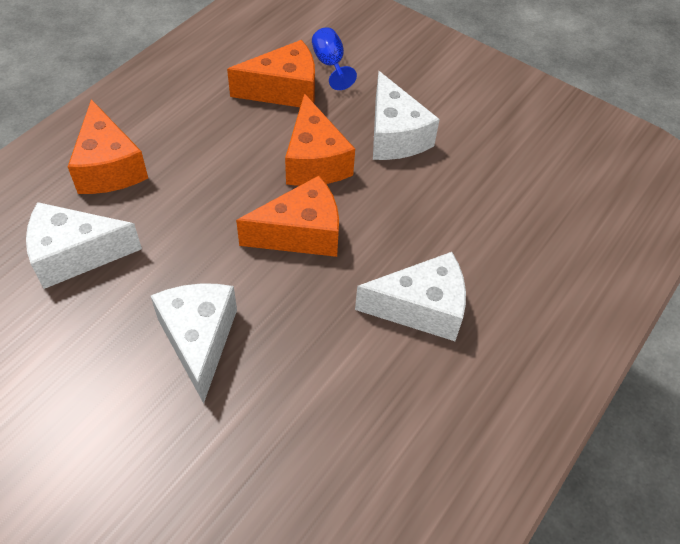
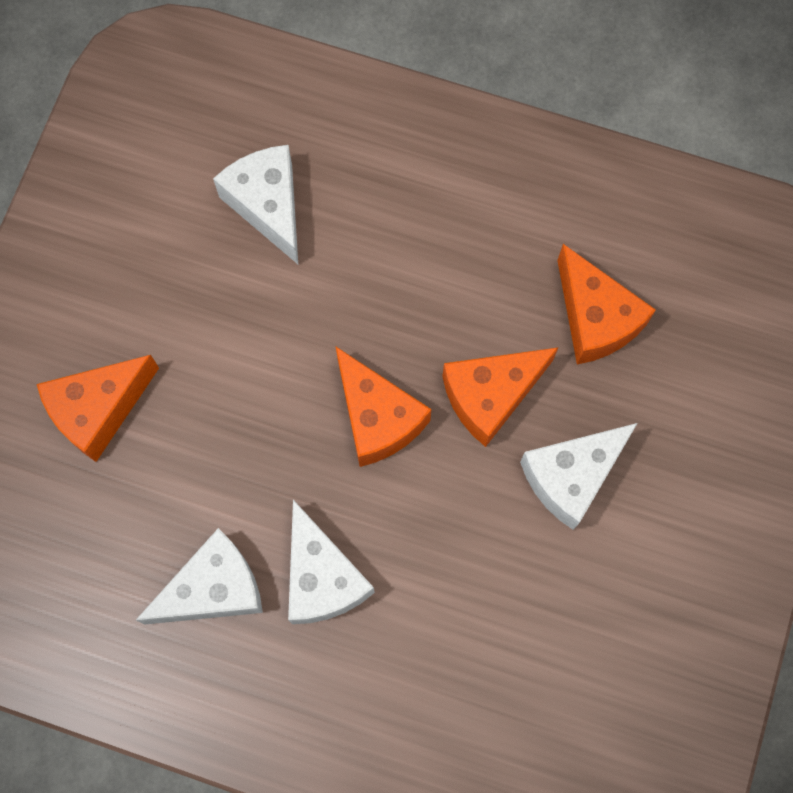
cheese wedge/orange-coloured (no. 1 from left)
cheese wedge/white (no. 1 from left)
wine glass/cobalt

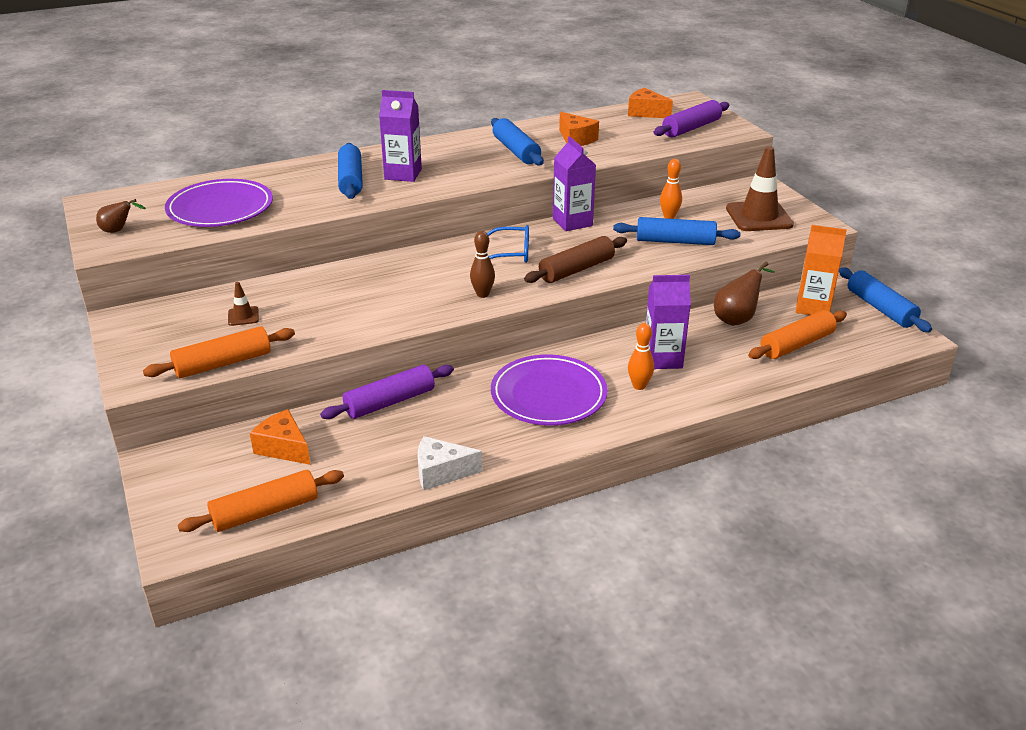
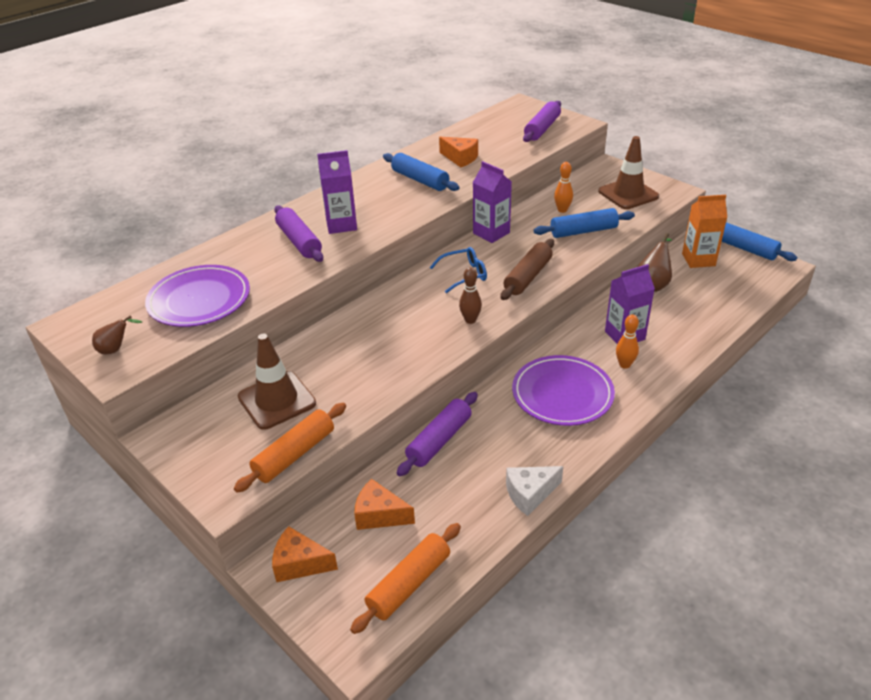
road cone/dark brown (no. 1 from left)
cheese wedge/orange-coloured (no. 1 from left)
dough roller/purple (no. 1 from left)
dough roller/orange-coloured (no. 3 from left in the first image)

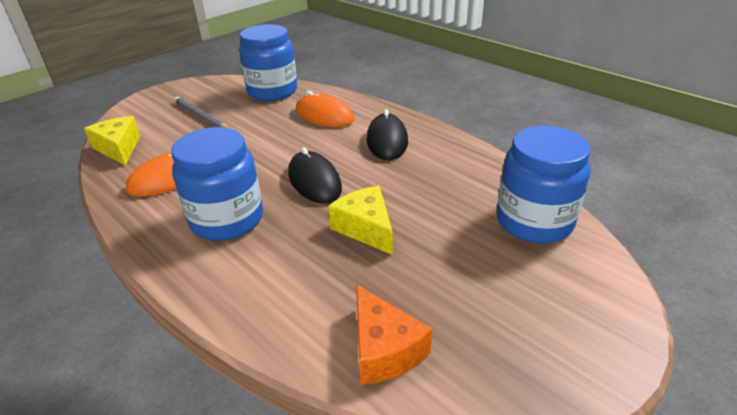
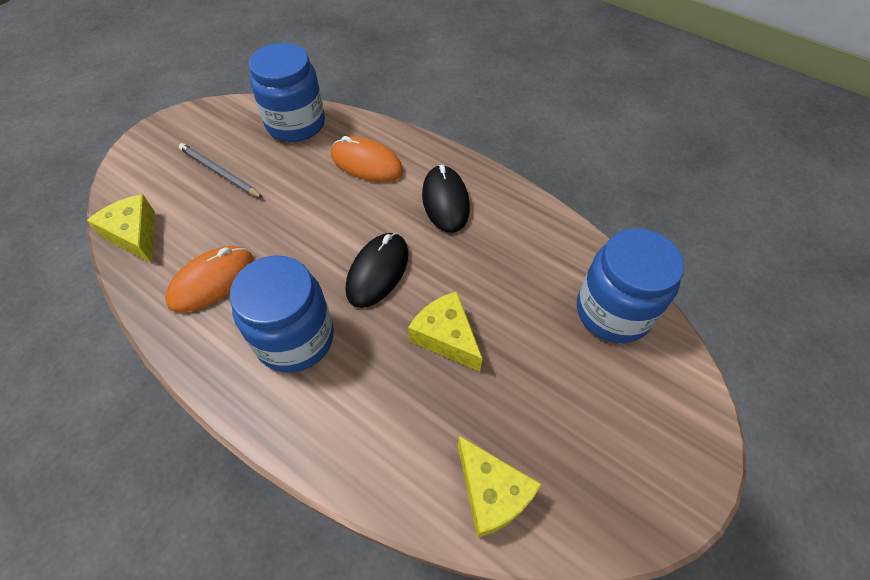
PC mouse/black (no. 1 from left)
cheese wedge/yellow (no. 3 from left)

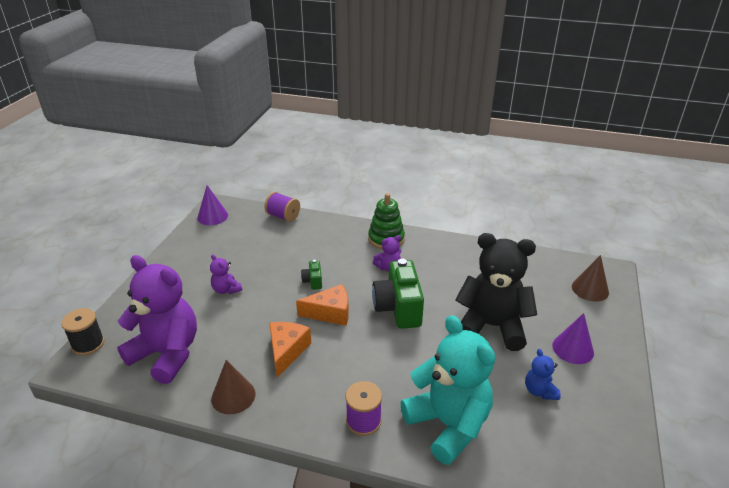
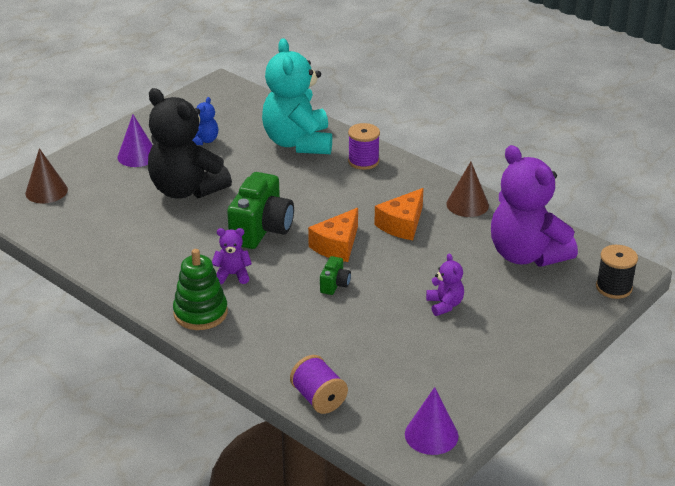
cheese wedge/orange-coloured (no. 1 from left)

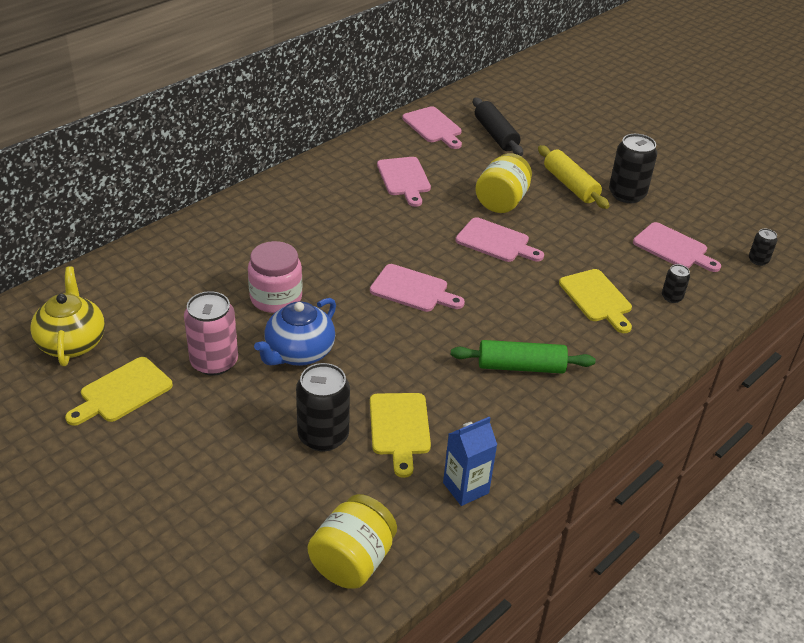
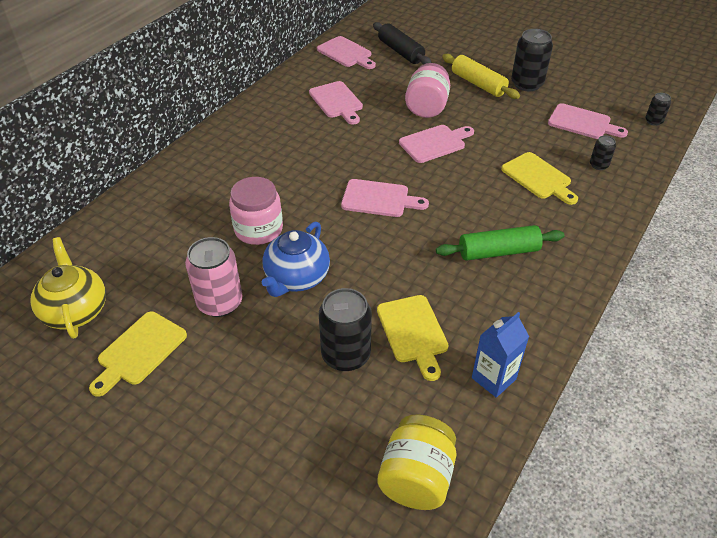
cutting board/rose-pink (no. 4 from left)
jar/rose-pink (no. 2 from left)

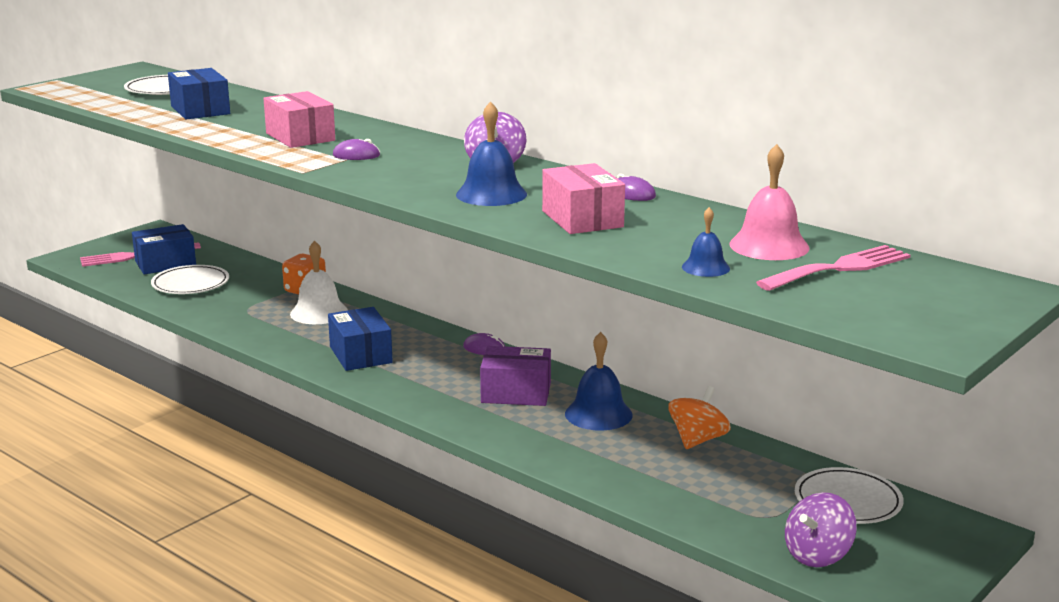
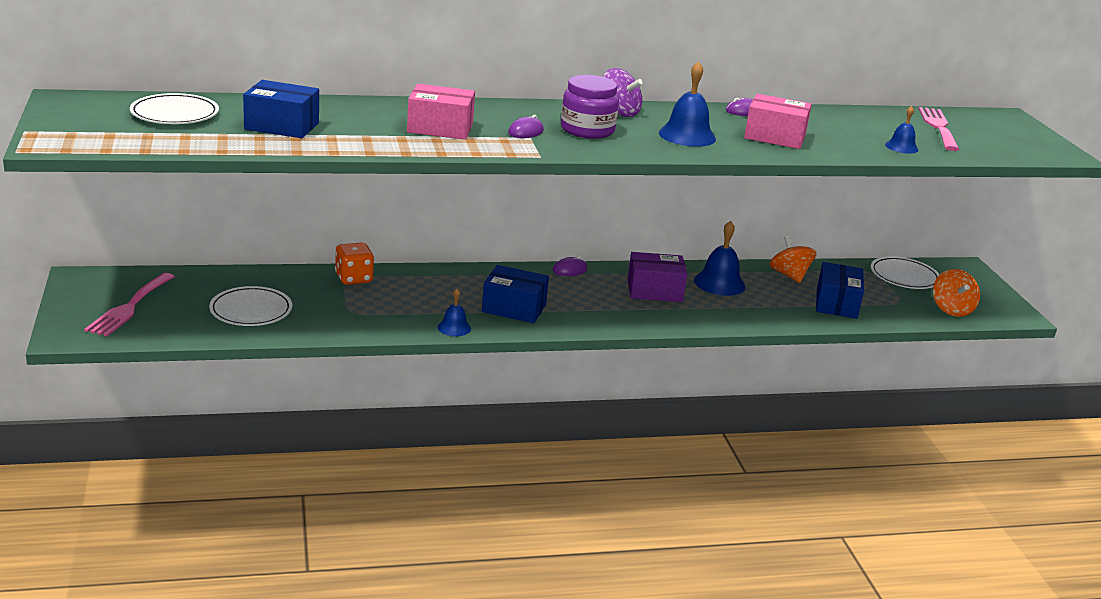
hand bell/cobalt (no. 1 from left)
jar/purple
parcel/purple
parcel/cobalt (no. 3 from left)
whirligig/orange-coloured (no. 2 from left)
hand bell/white
hand bell/rose-pink

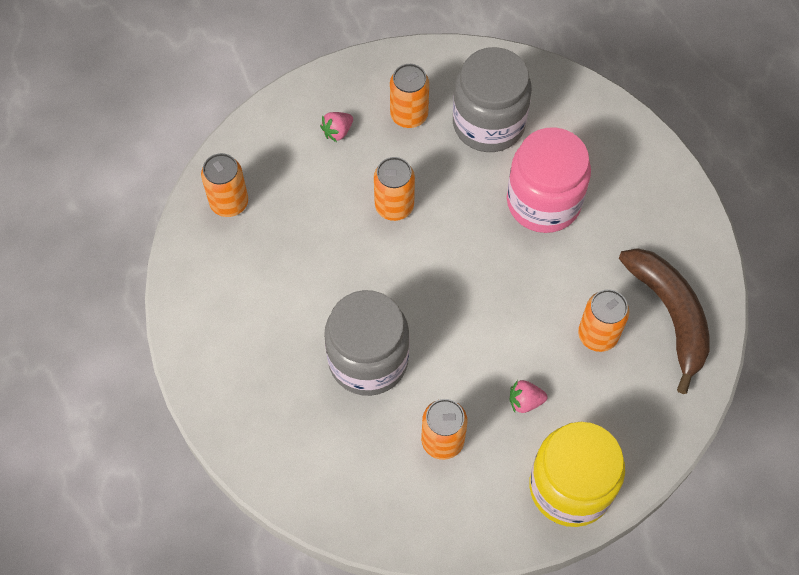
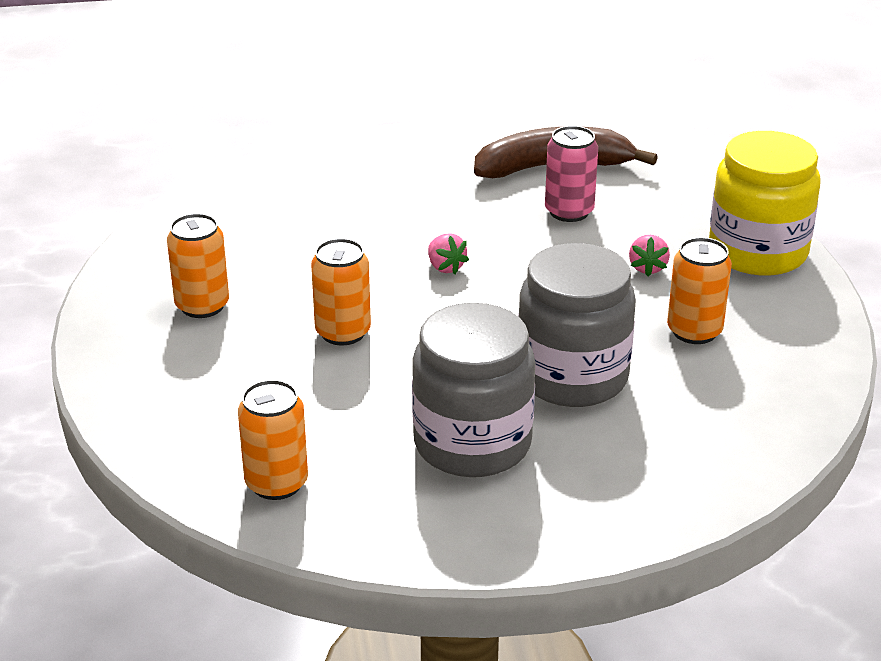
jar/ash-grey (no. 1 from left)
toy strawberry/rose-pink (no. 1 from left)
can/rose-pink
jar/rose-pink

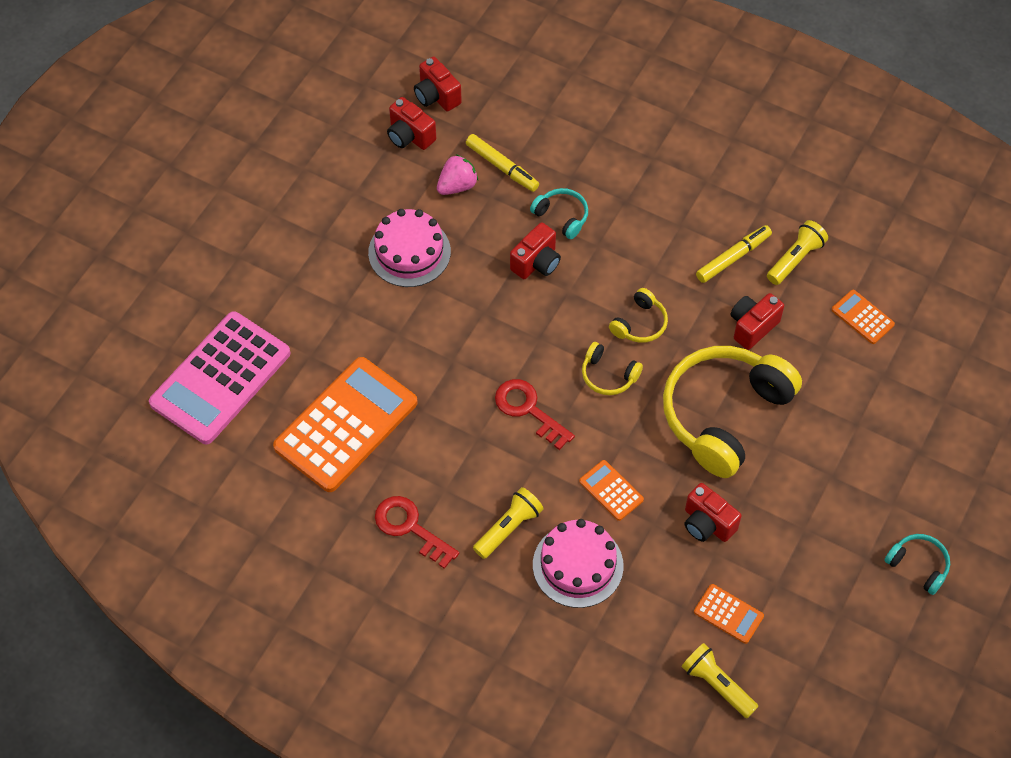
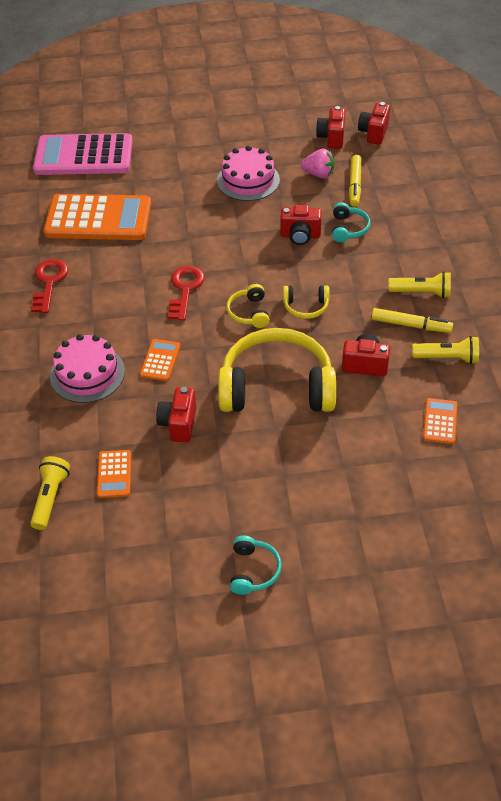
flashlight/yellow (no. 2 from left)

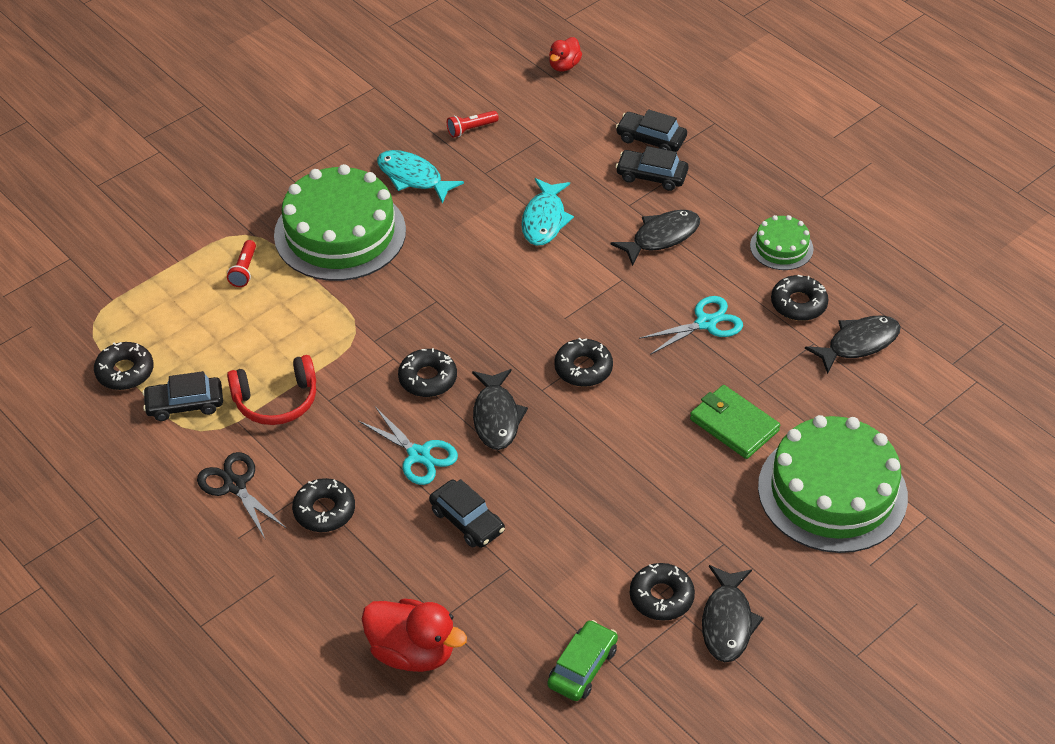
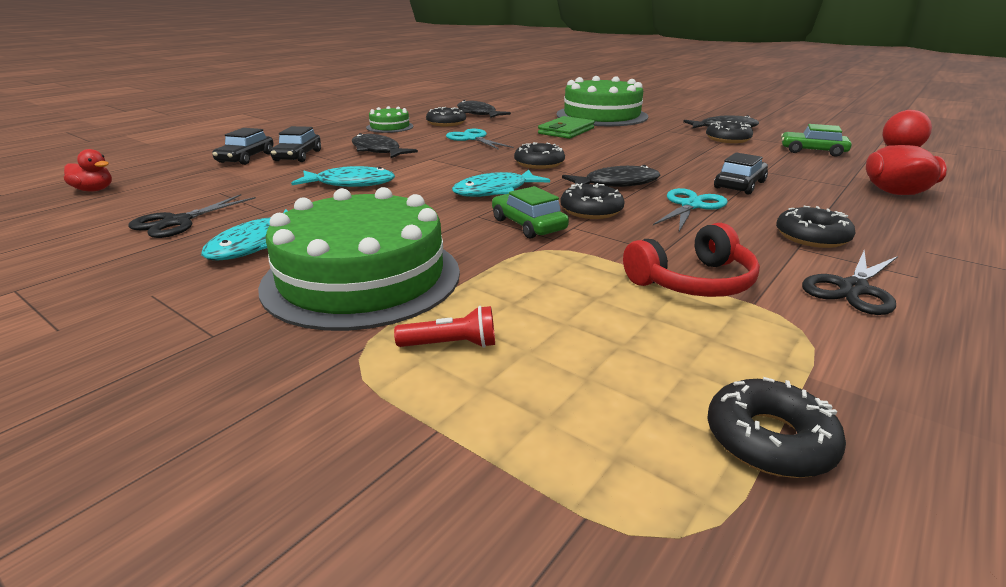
pair of scissors/black (no. 1 from left)
fish/teal (no. 3 from left)
car/leaf-green (no. 1 from left)
over-ear headphones/scarlet
car/black (no. 1 from left in the first image)

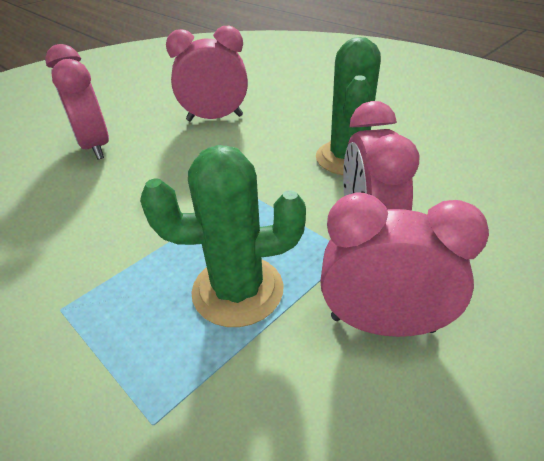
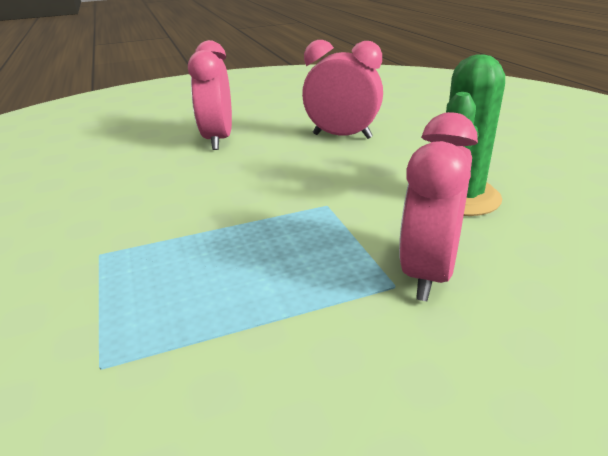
prickly plant/leaf-green (no. 1 from left in the first image)
alarm clock/rose-pink (no. 4 from left in the first image)

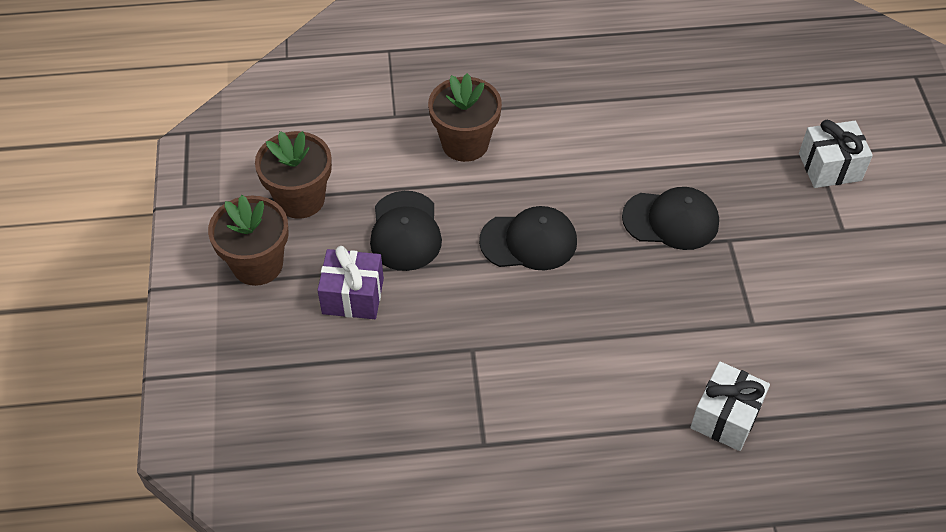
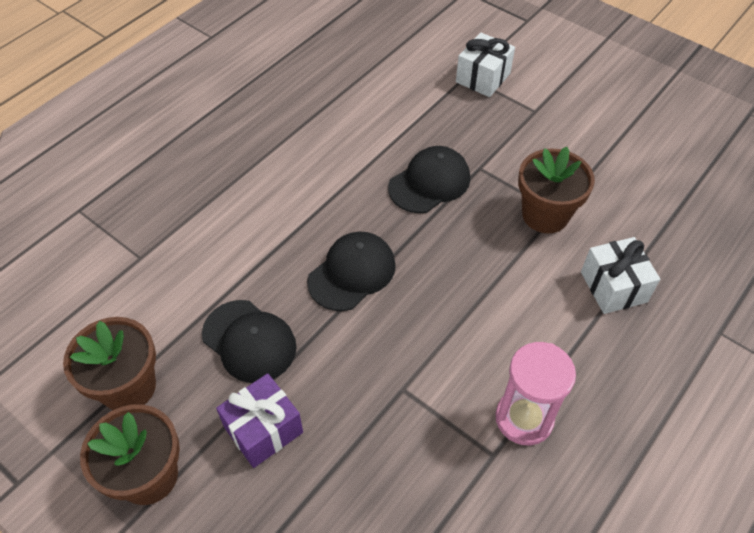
sandglass/rose-pink
plant pot/dark brown (no. 3 from left)

